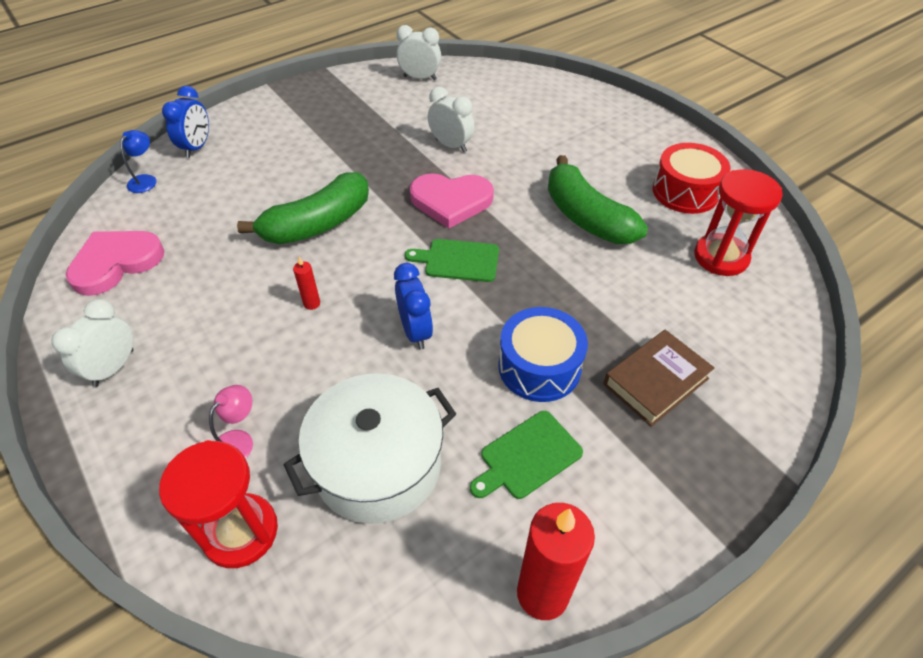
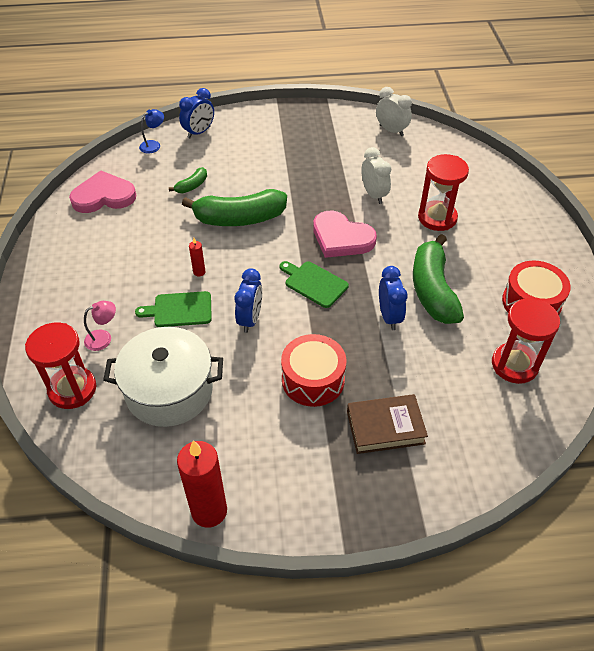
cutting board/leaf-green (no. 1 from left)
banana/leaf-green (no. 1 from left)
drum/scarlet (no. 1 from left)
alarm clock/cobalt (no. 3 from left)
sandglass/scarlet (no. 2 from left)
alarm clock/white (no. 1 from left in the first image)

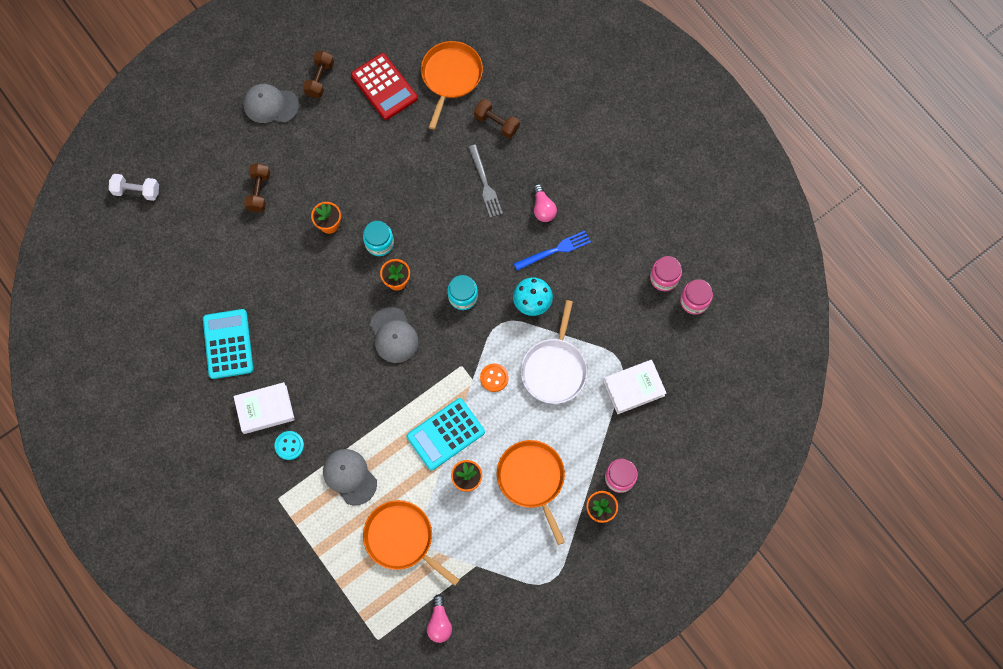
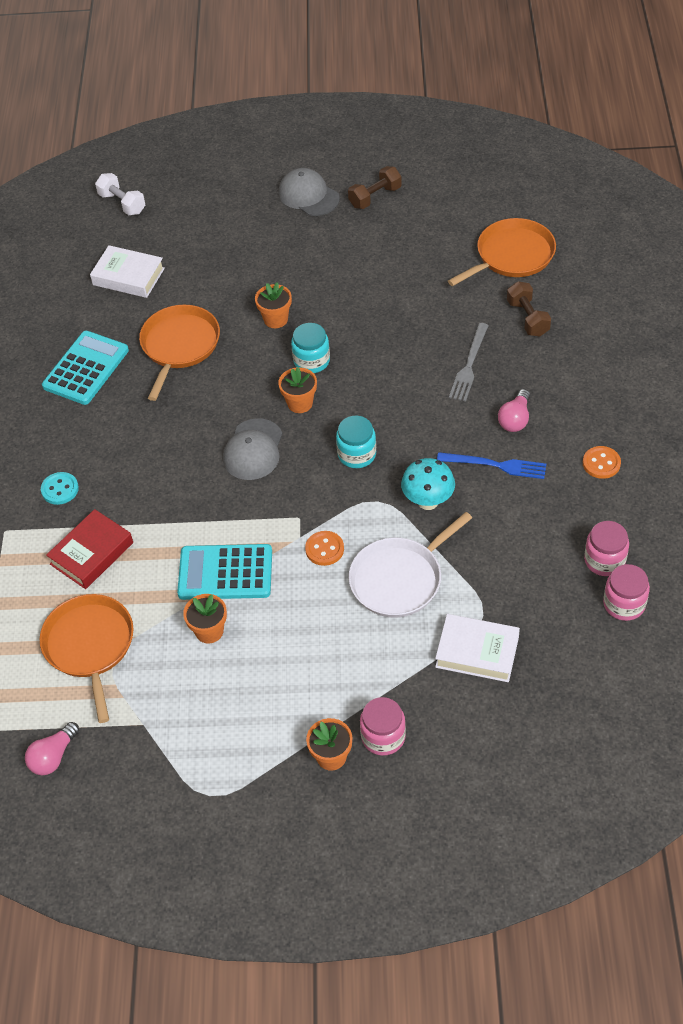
hardback/scarlet
hardback/white (no. 1 from left)
skillet/orange-coloured (no. 2 from left)
button/orange-coloured (no. 2 from left)
dumbbell/dark brown (no. 1 from left in the first image)
adding machine/scarlet

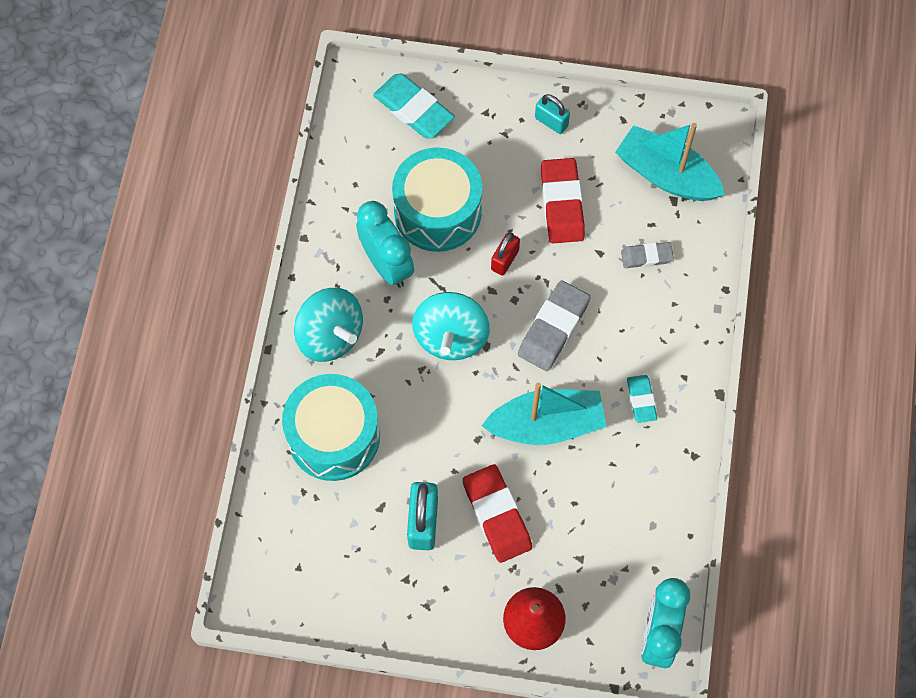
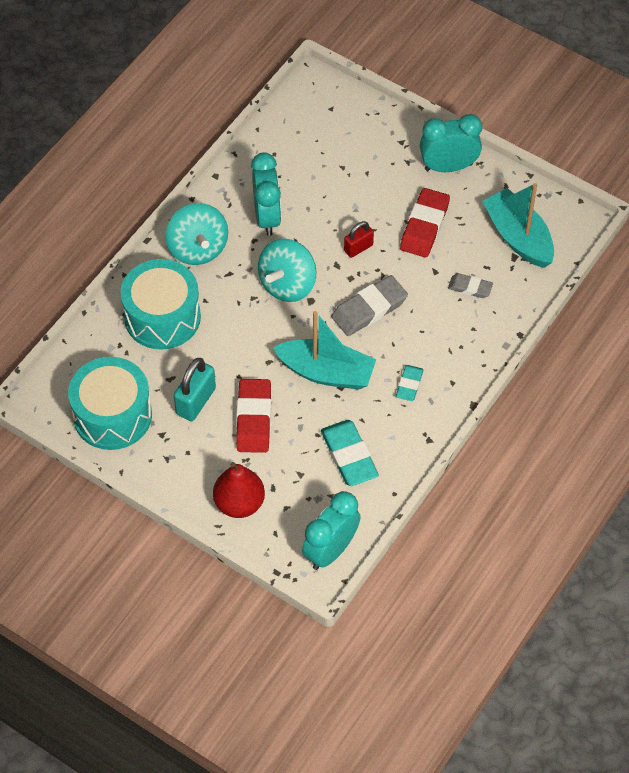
drum/teal (no. 1 from left)
pencil eraser/teal (no. 1 from left)
alarm clock/teal (no. 3 from left)

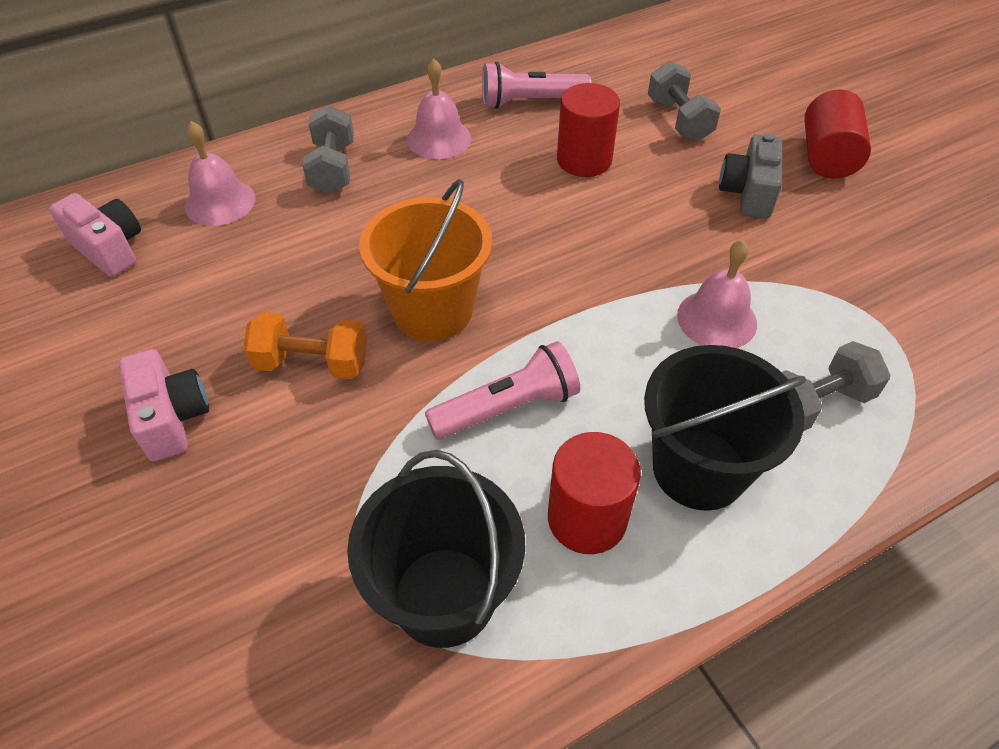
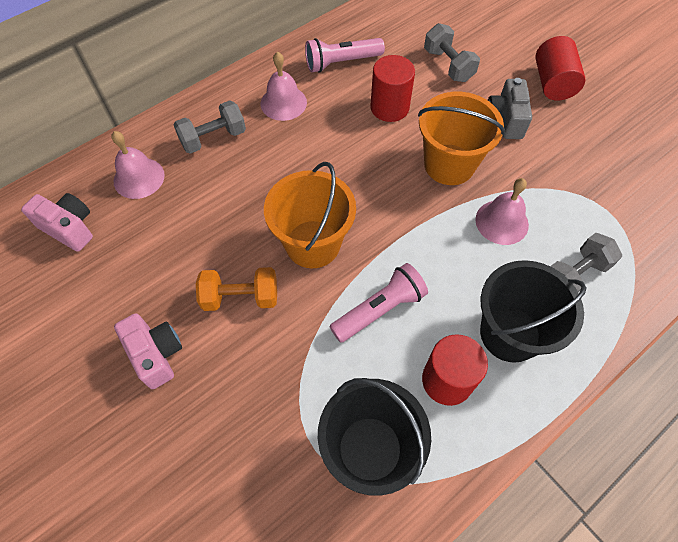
dumbbell/ash-grey (no. 1 from left)
bucket/orange-coloured (no. 2 from left)

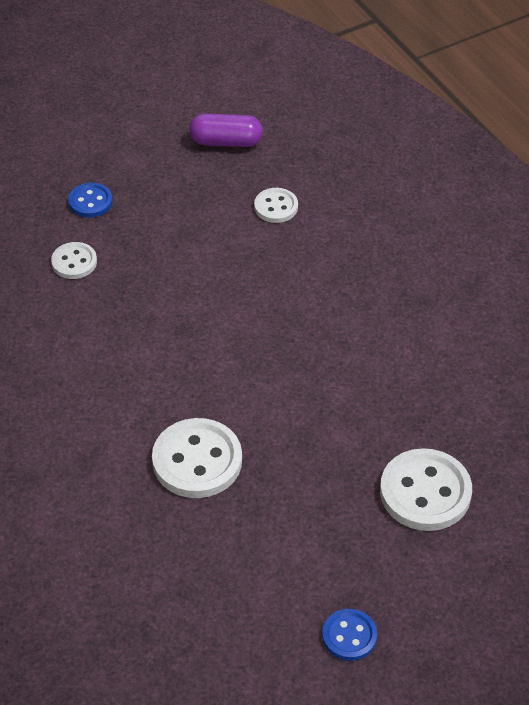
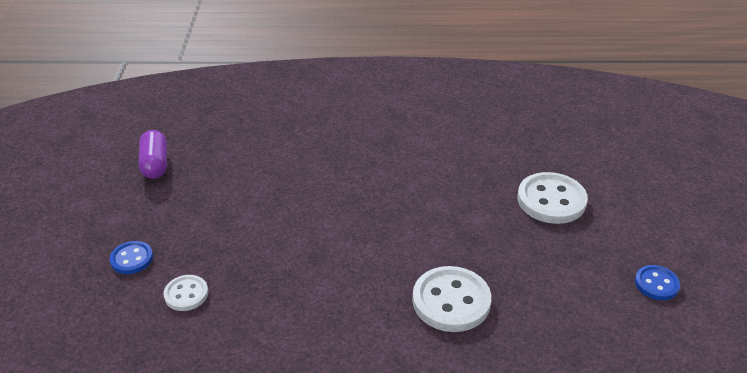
pill/purple
button/white (no. 3 from left in the first image)

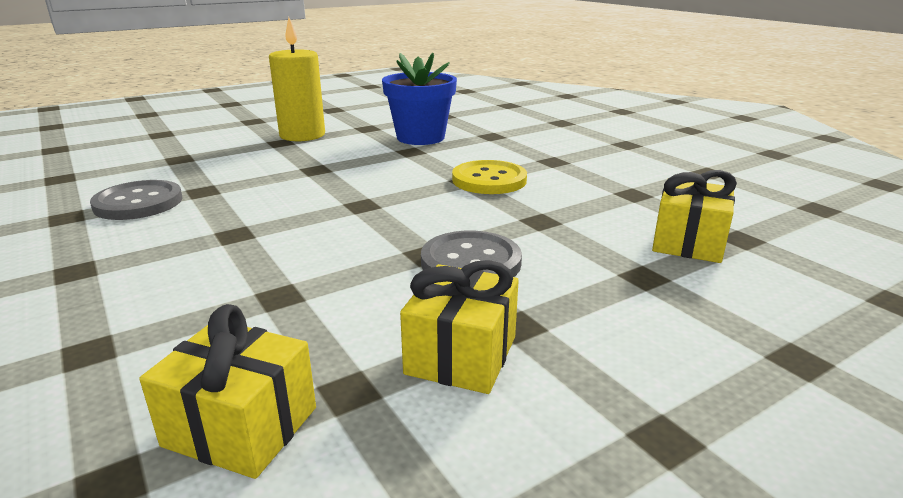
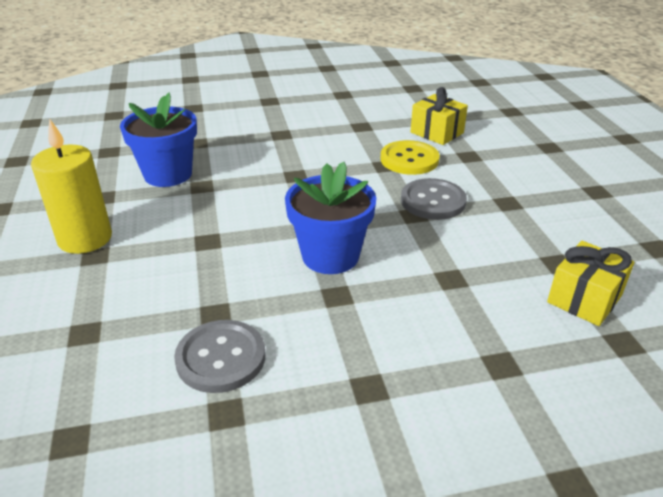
plant pot/cobalt (no. 2 from left)
button/yellow
present/yellow (no. 2 from left in the first image)

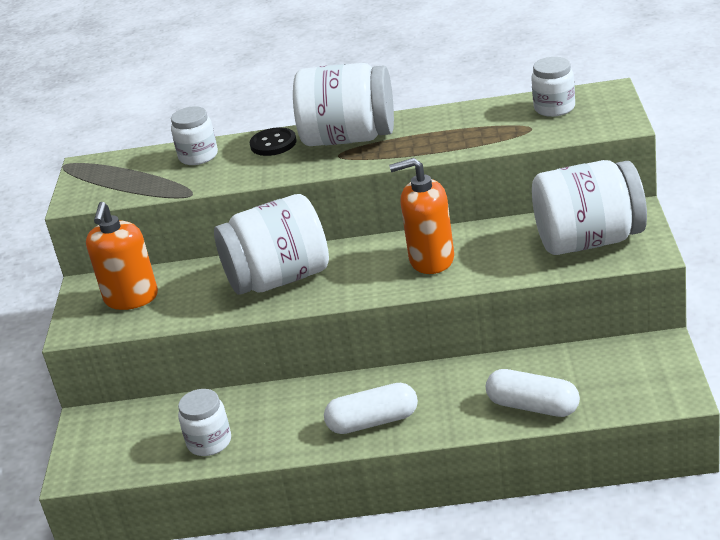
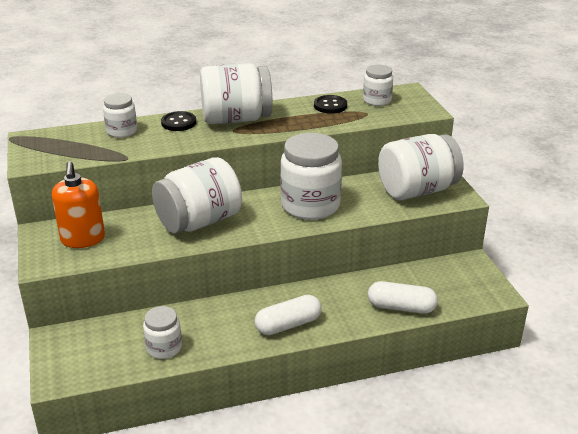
jar/white (no. 5 from left)
button/black (no. 2 from left)

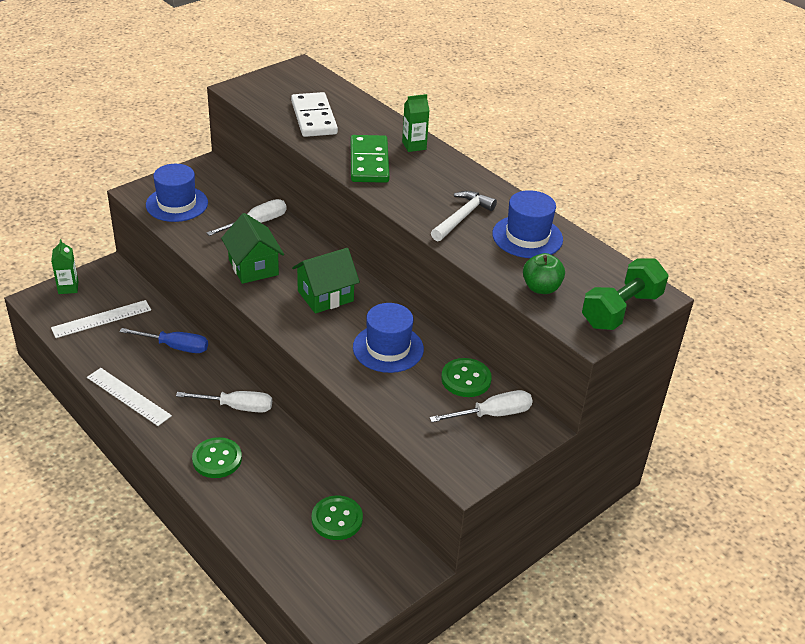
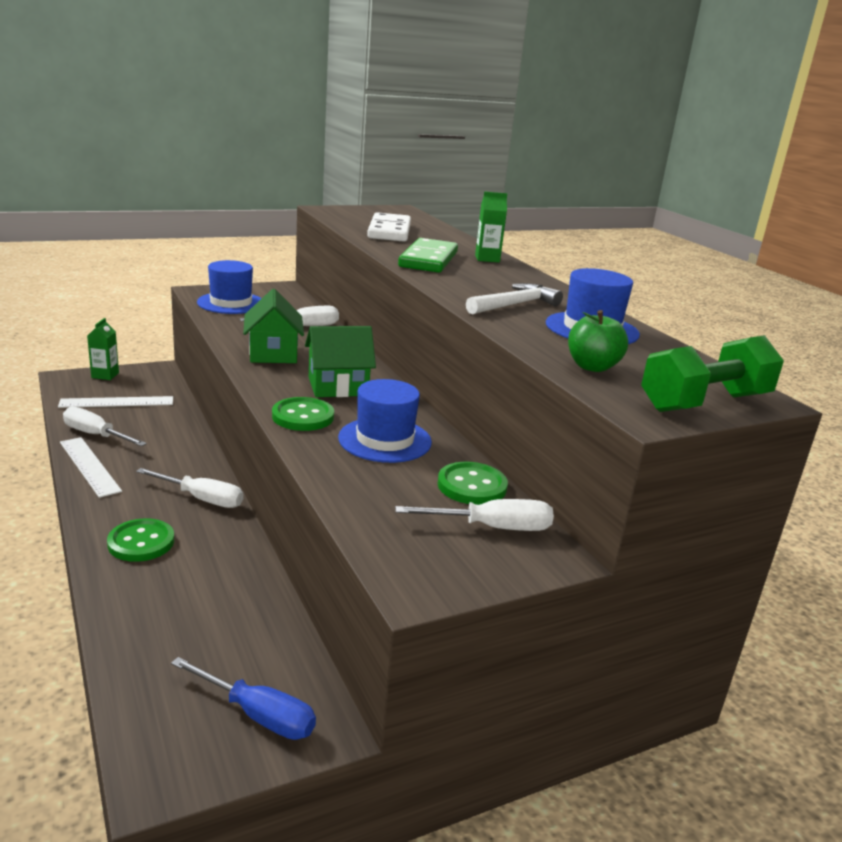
flat screwdriver/white (no. 1 from left)
flat screwdriver/cobalt
button/leaf-green (no. 2 from left)

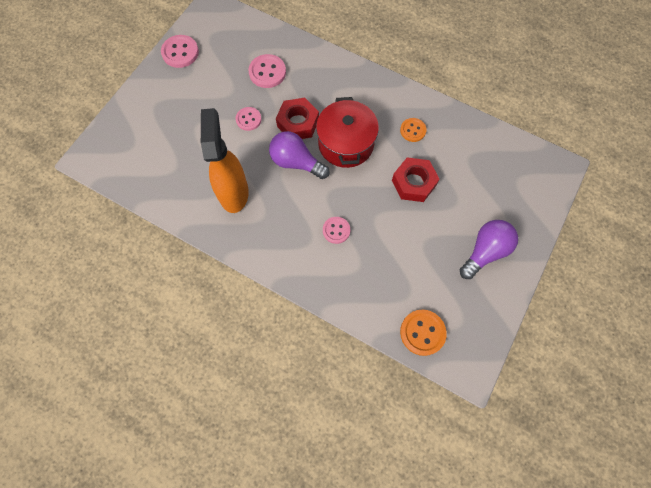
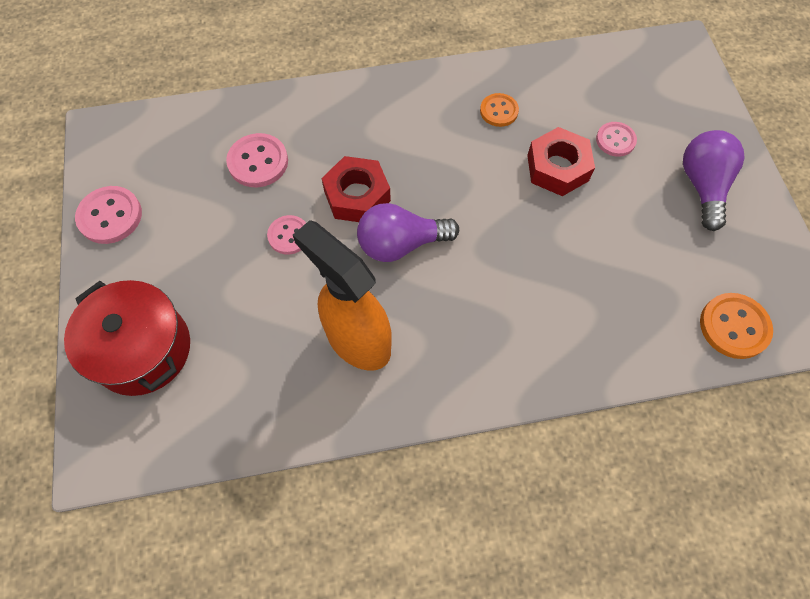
pot/scarlet
button/rose-pink (no. 4 from left)

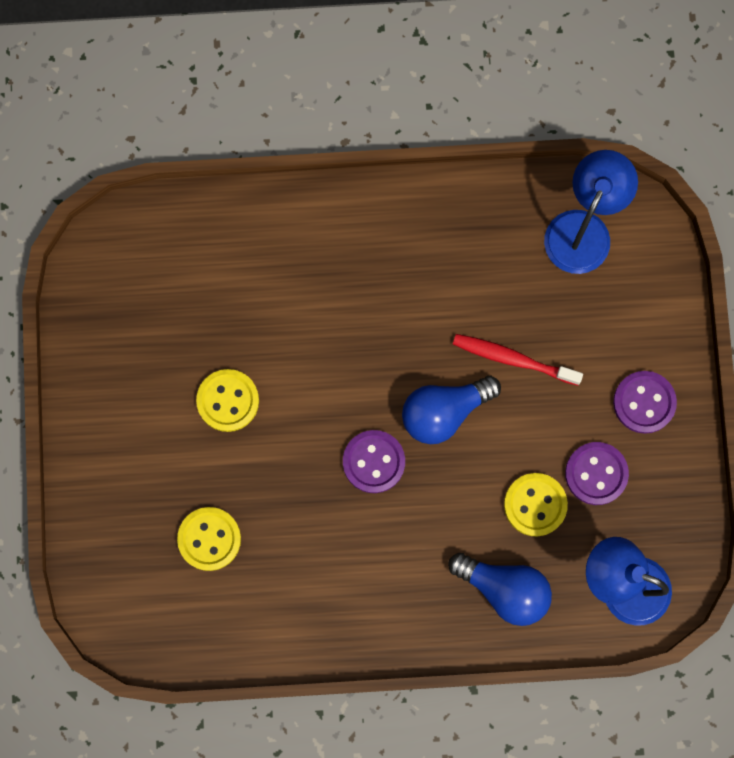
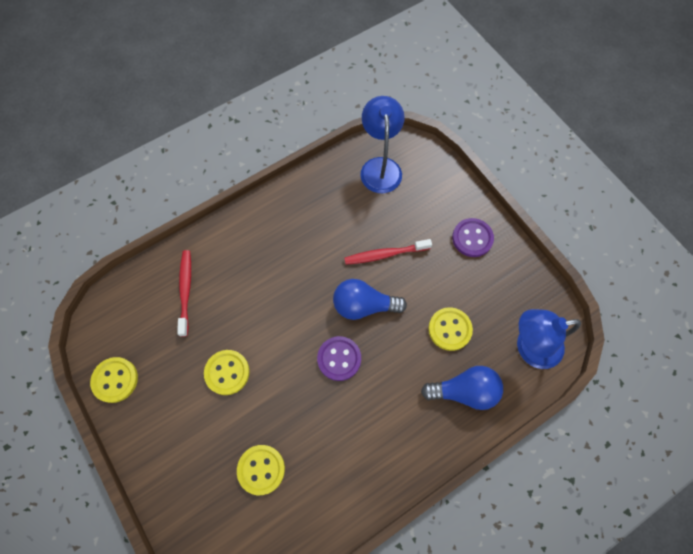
button/yellow (no. 1 from left)
tooth brush/scarlet (no. 1 from left)
bulb/cobalt (no. 1 from left)
button/purple (no. 2 from left in the first image)

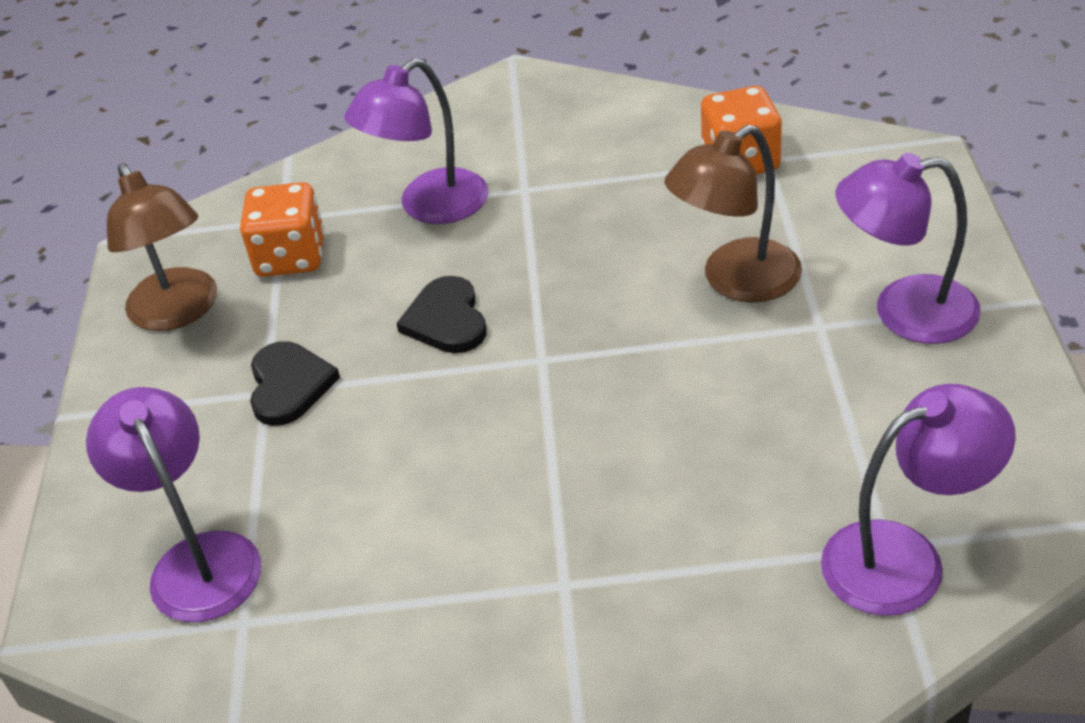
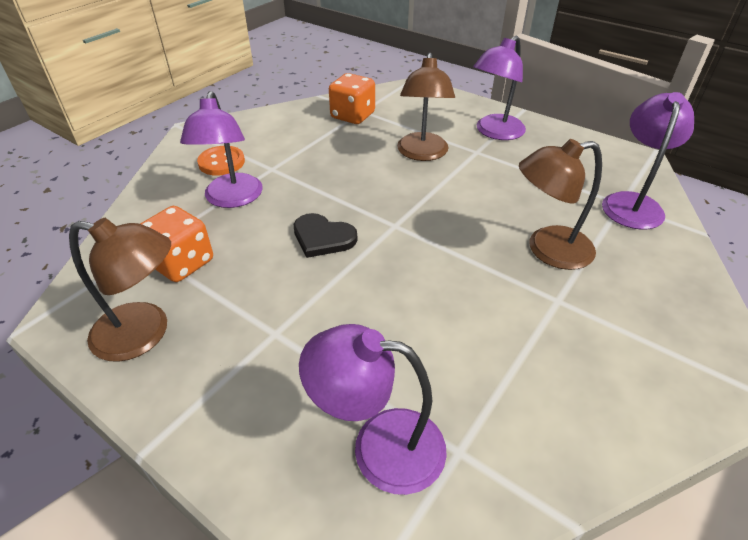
button/orange-coloured
lamp/dark brown (no. 3 from left)
love heart/black (no. 1 from left in the first image)

